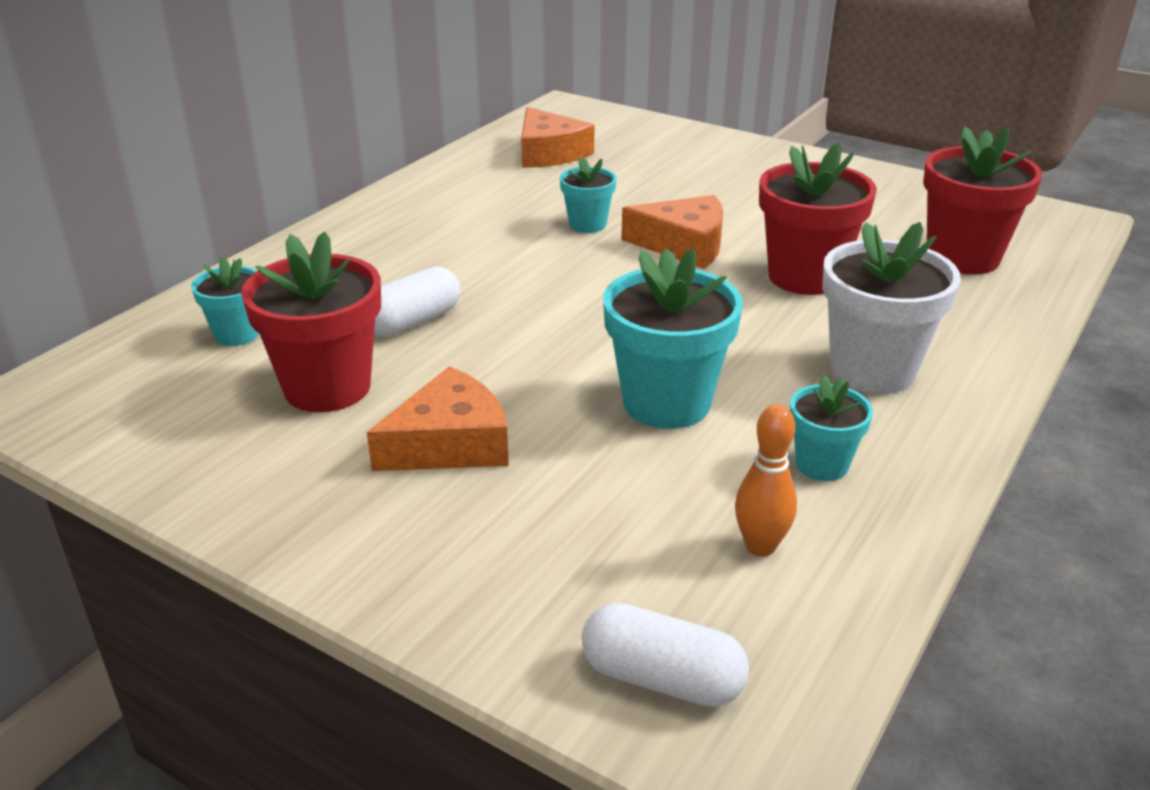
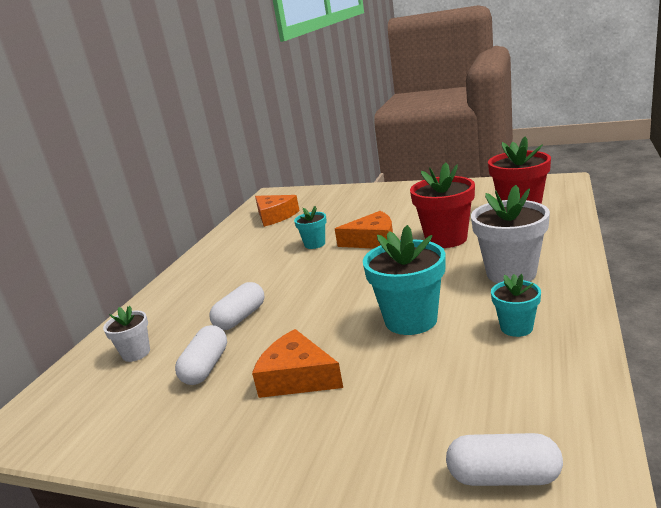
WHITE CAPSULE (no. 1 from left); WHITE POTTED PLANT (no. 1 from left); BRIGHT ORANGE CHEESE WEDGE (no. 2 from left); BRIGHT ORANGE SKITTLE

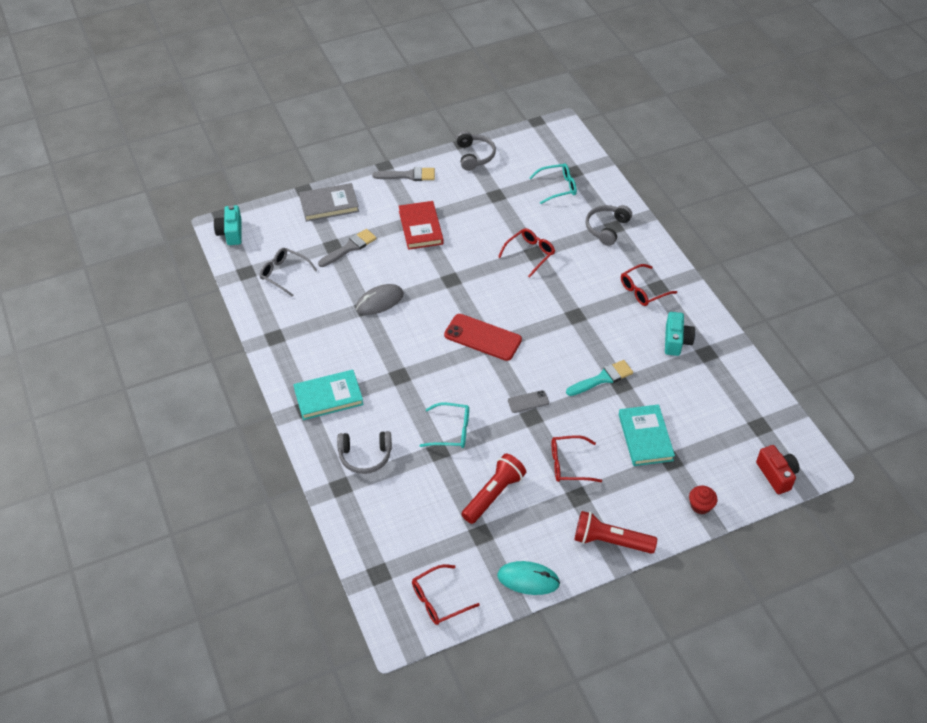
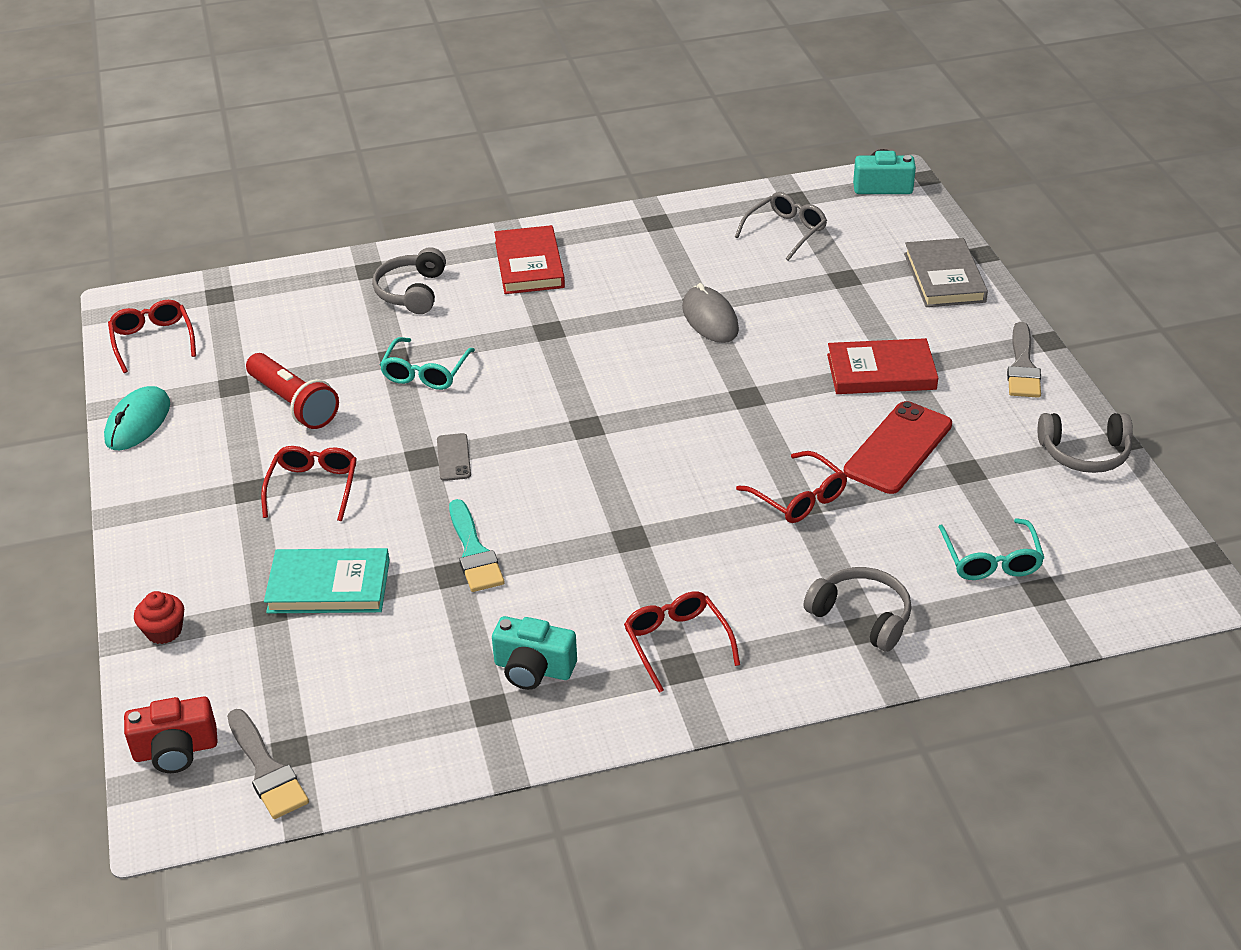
GREY PAINTBRUSH (no. 1 from left); CRIMSON MOBILE PHONE; CRIMSON HARDBACK (no. 1 from left); CRIMSON TORCH (no. 2 from left in the first image)

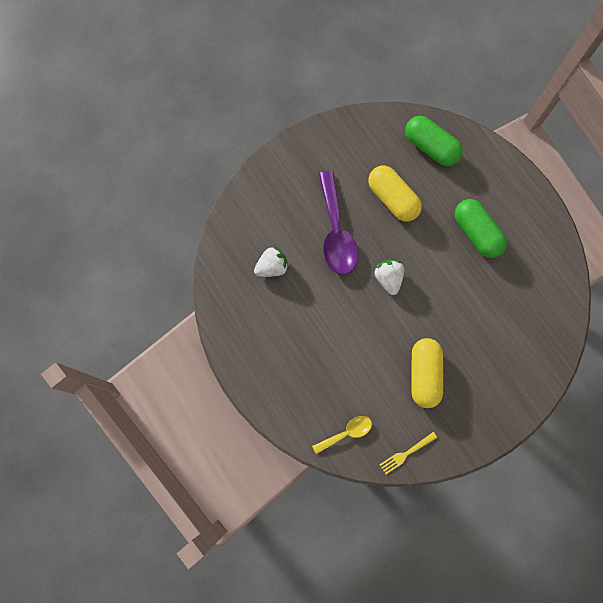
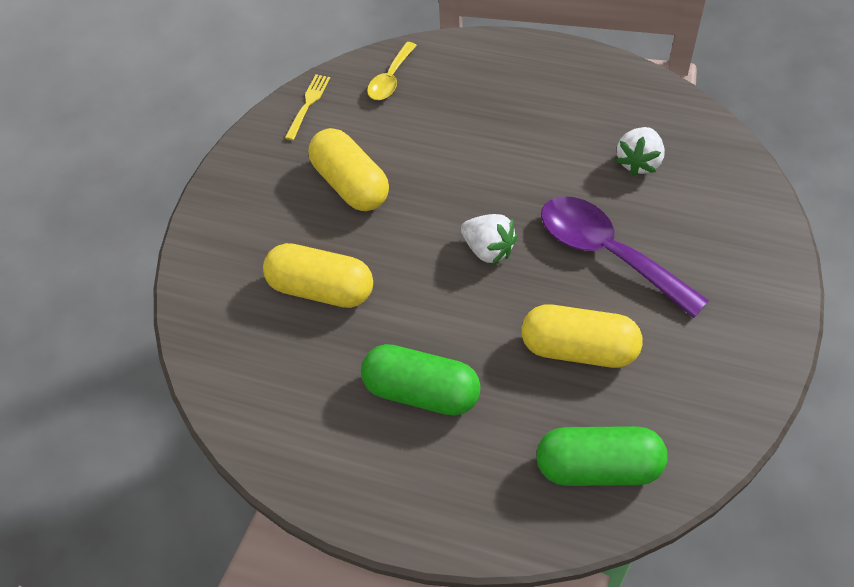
BRIGHT YELLOW CAPSULE (no. 1 from left)

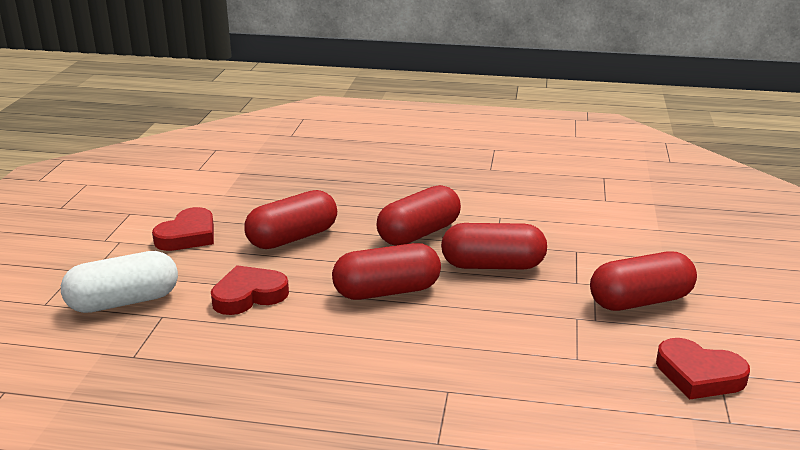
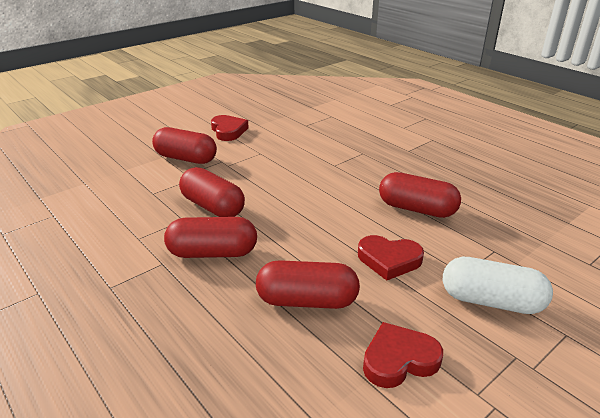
CRIMSON CAPSULE (no. 5 from left)

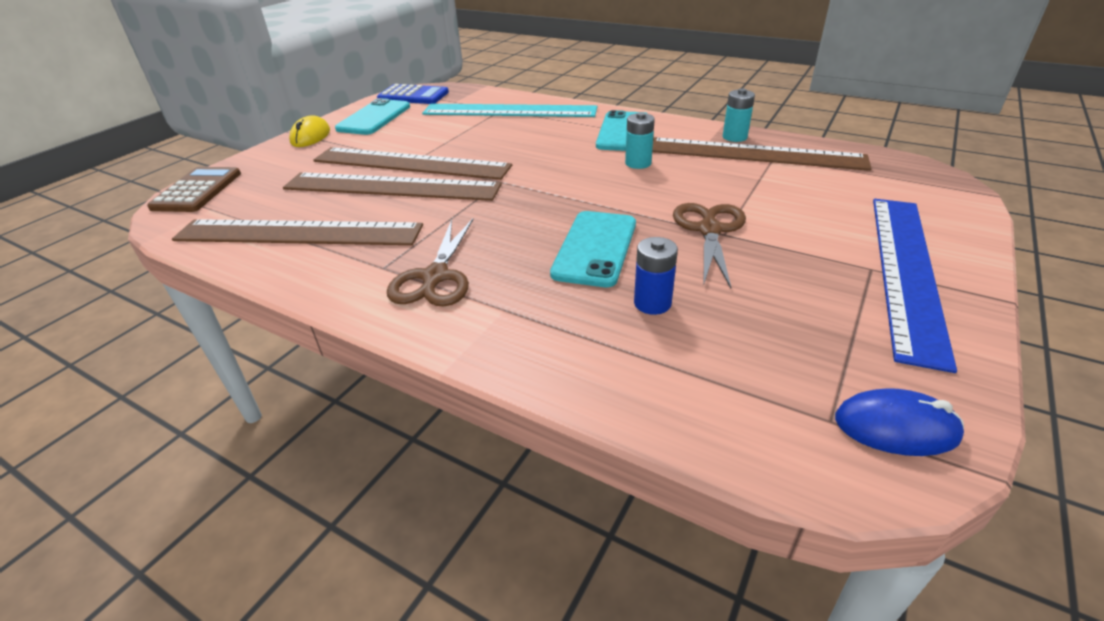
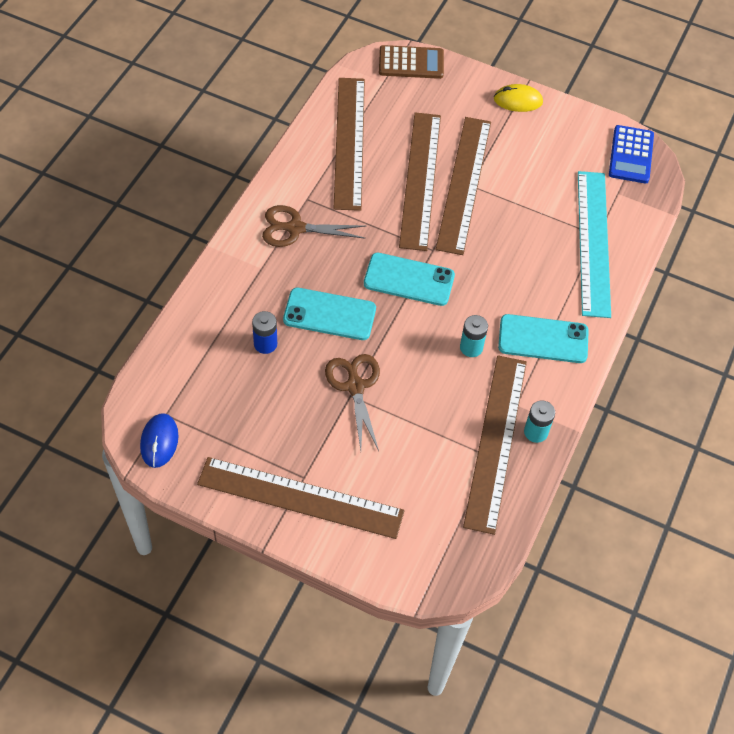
TURQUOISE MOBILE PHONE (no. 2 from left); RUSSET RULER (no. 1 from left); RUSSET SCISSORS (no. 2 from left)

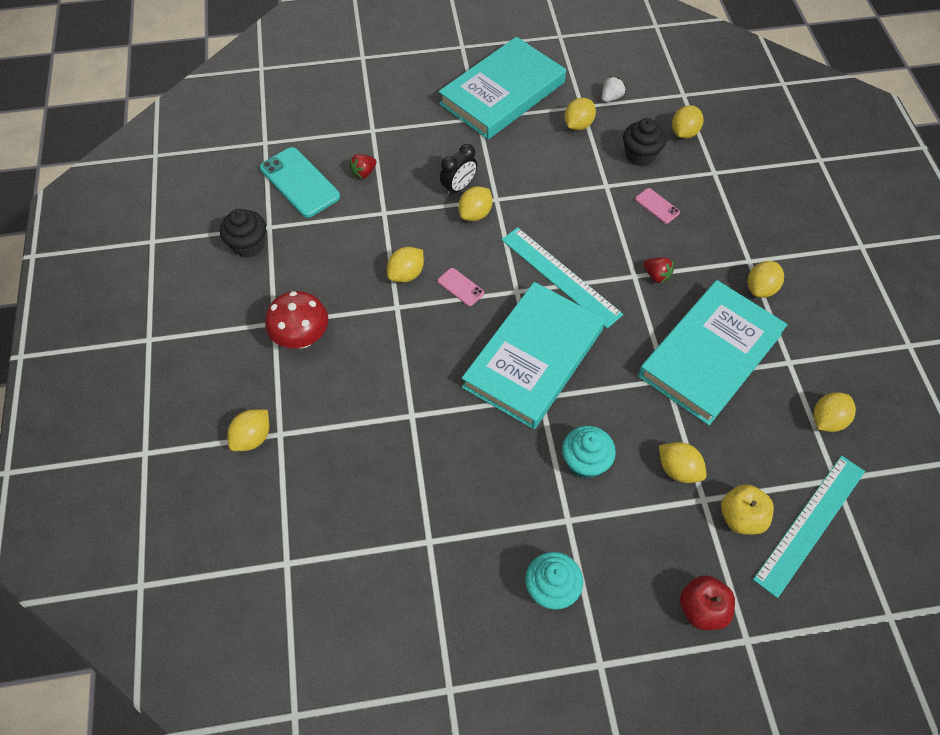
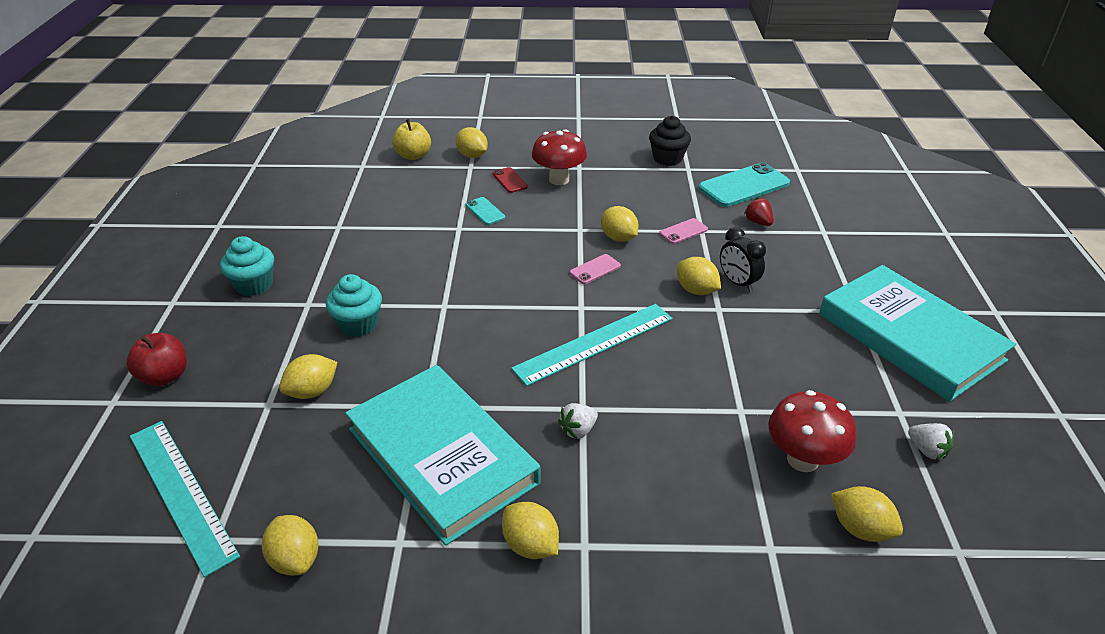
BRIGHT YELLOW CITRUS FRUIT (no. 4 from left in the first image); CRIMSON TOADSTOOL (no. 2 from left); ROSE-PINK MOBILE PHONE (no. 2 from left); WHITE STRAWBERRY (no. 1 from left); TURQUOISE HARDBACK (no. 2 from left in the first image); BRIGHT YELLOW TOY APPLE; CRIMSON MOBILE PHONE; TURQUOISE MOBILE PHONE (no. 1 from left)

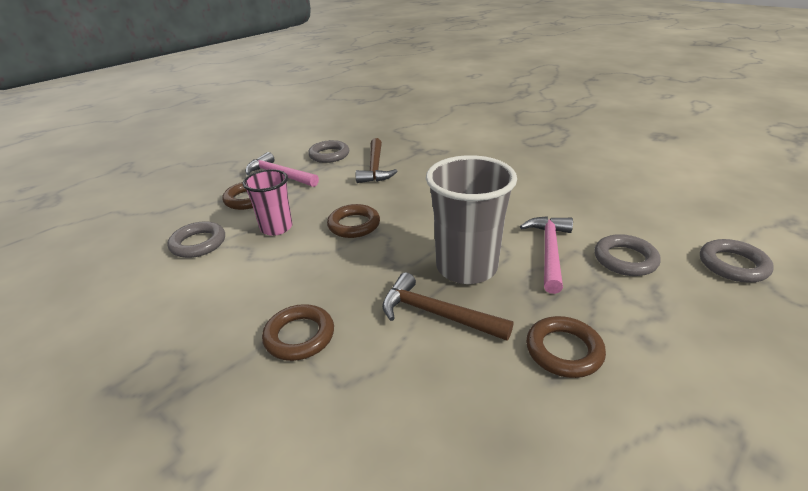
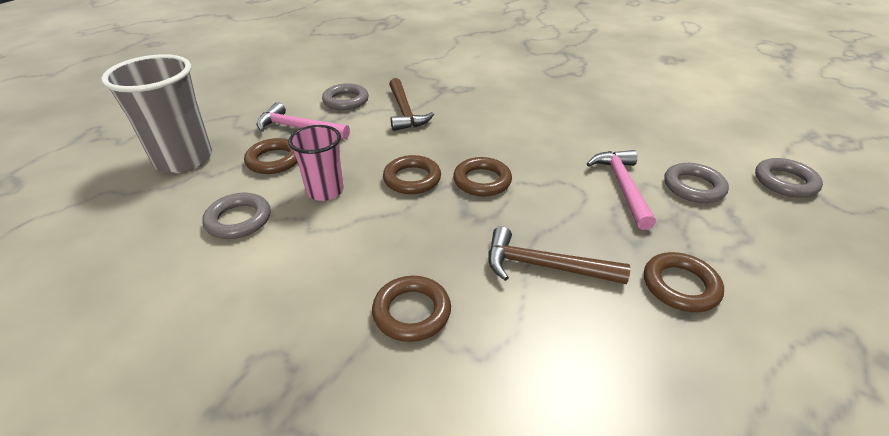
GREY CUP; RUSSET HOOP (no. 4 from left)

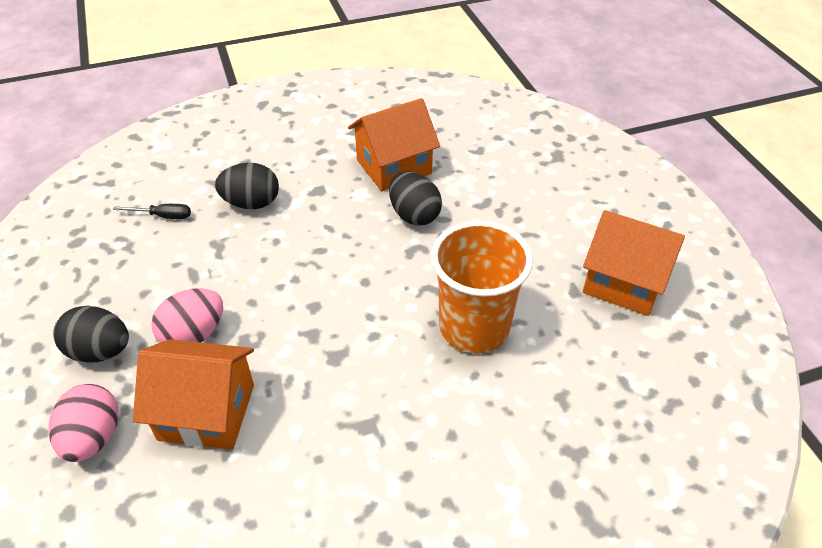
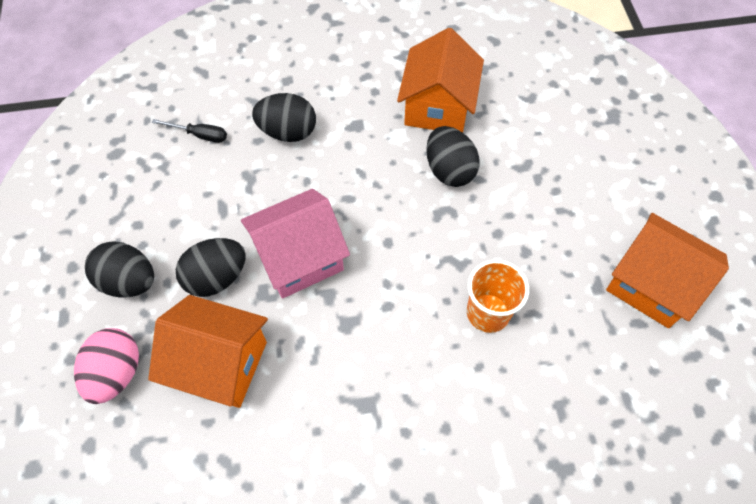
BRIGHT ORANGE TOY HOUSE (no. 2 from left); BRIGHT ORANGE CUP; JET-BLACK EGG SHAPE (no. 2 from left); ROSE-PINK TOY HOUSE

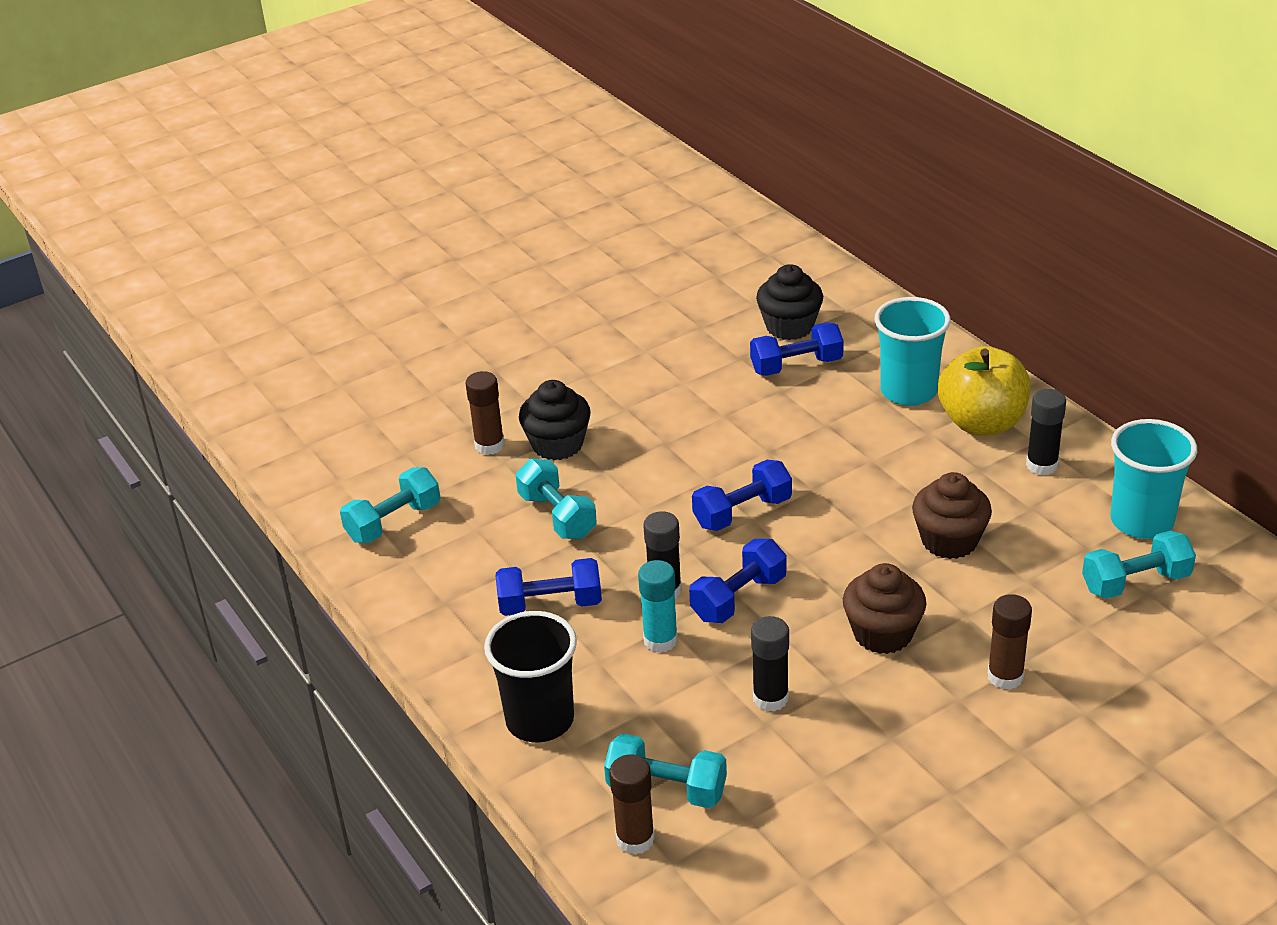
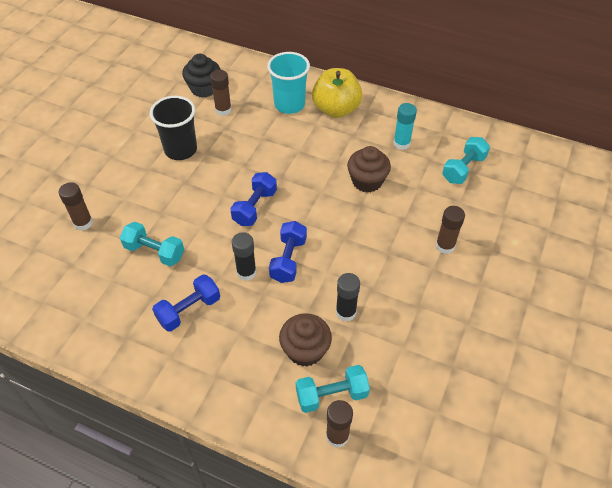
RUSSET GLUE (no. 2 from left); JET-BLACK CUPCAKE (no. 1 from left in the first image); JET-BLACK GLUE (no. 3 from left in the first image); TURQUOISE CUP (no. 2 from left in the first image); TURQUOISE HAND WEIGHT (no. 1 from left in the first image); TURQUOISE GLUE; RUSSET CUPCAKE (no. 1 from left); JET-BLACK CUP

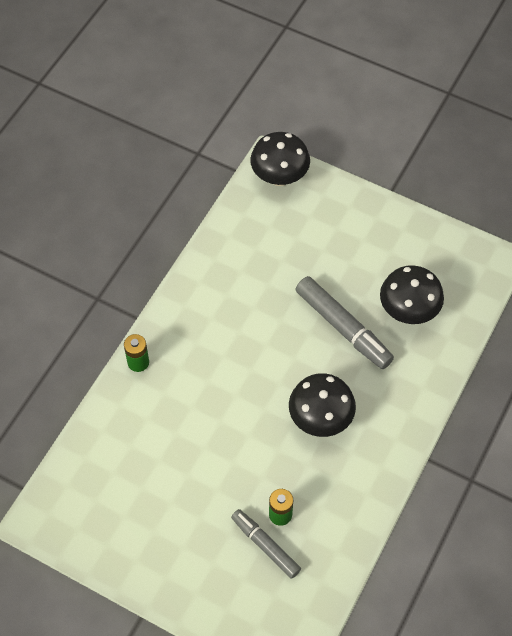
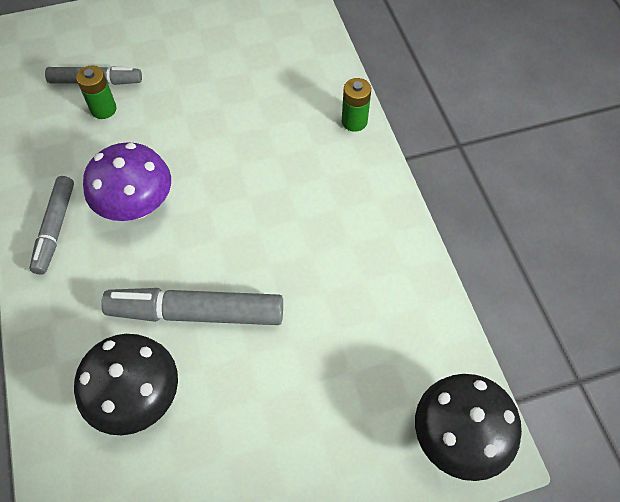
VIOLET TOADSTOOL; GREY FELT PEN (no. 1 from left)

